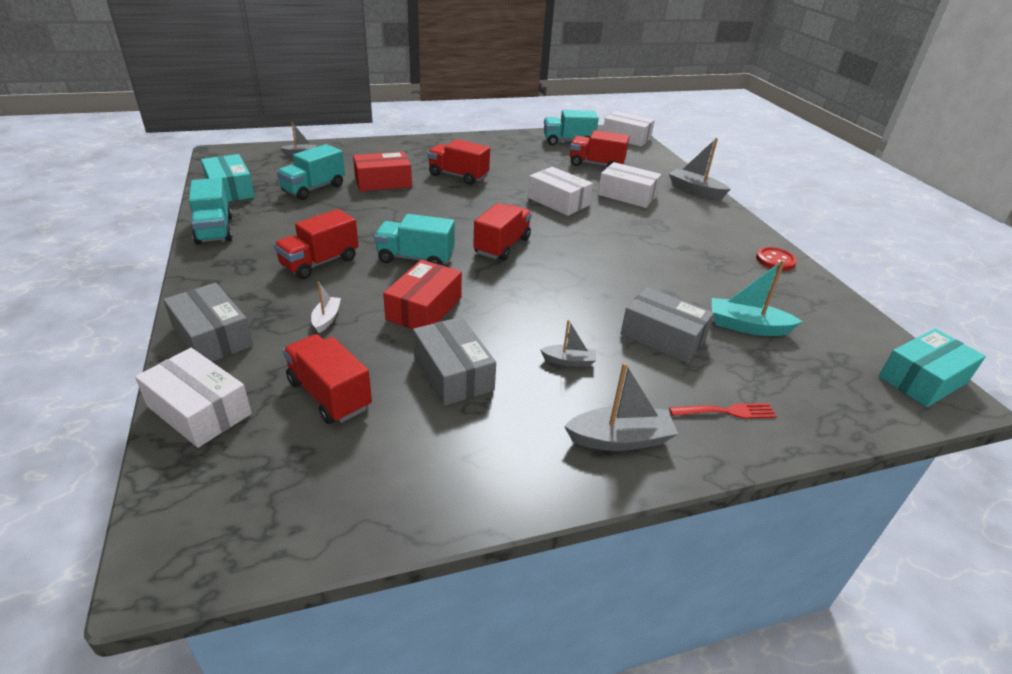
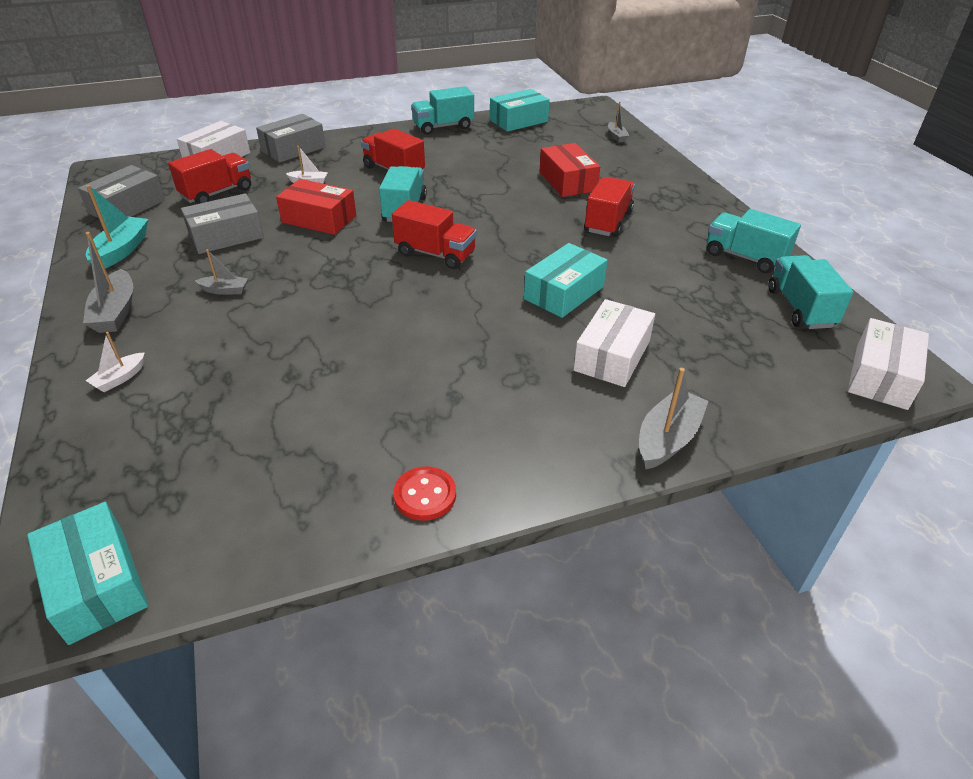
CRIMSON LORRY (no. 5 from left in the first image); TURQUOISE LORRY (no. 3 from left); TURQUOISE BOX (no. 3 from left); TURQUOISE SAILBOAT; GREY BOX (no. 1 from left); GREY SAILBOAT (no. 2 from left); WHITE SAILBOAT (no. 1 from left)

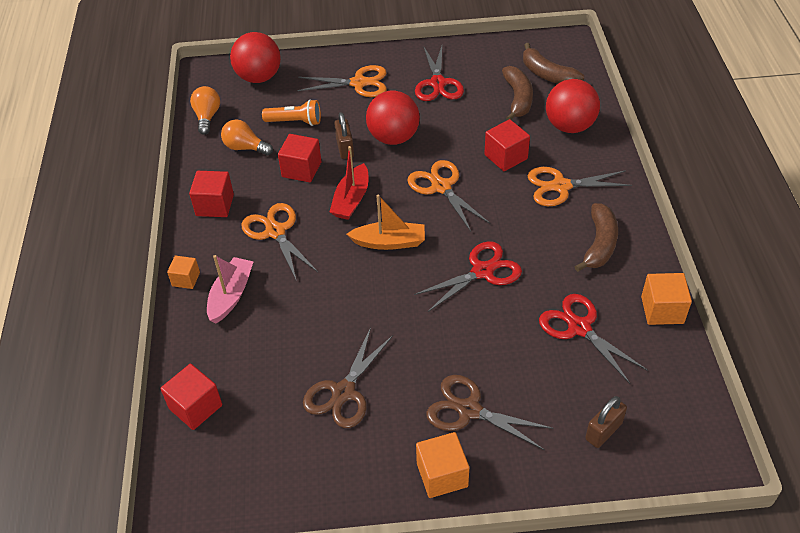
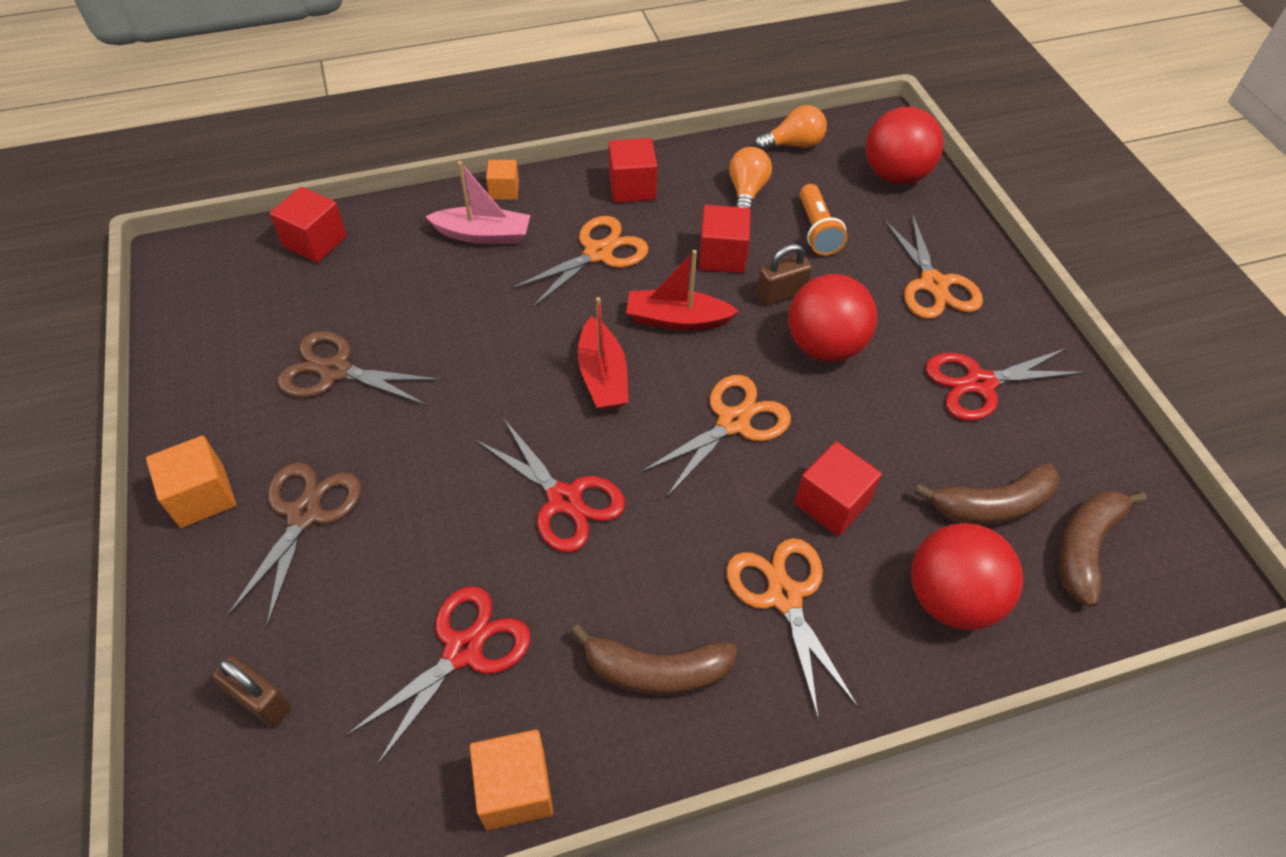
CRIMSON SAILBOAT (no. 1 from left)

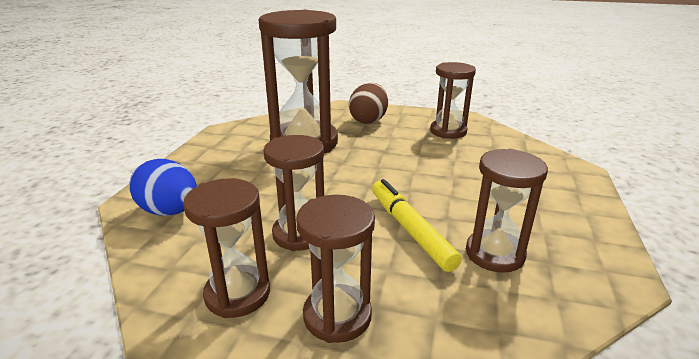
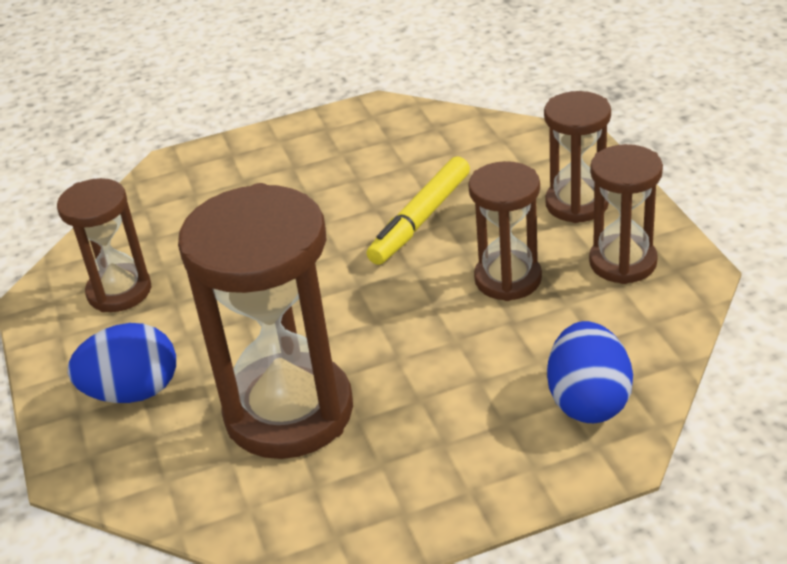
BLUE EGG SHAPE (no. 1 from left); RUSSET SAND TIMER (no. 6 from left in the first image)

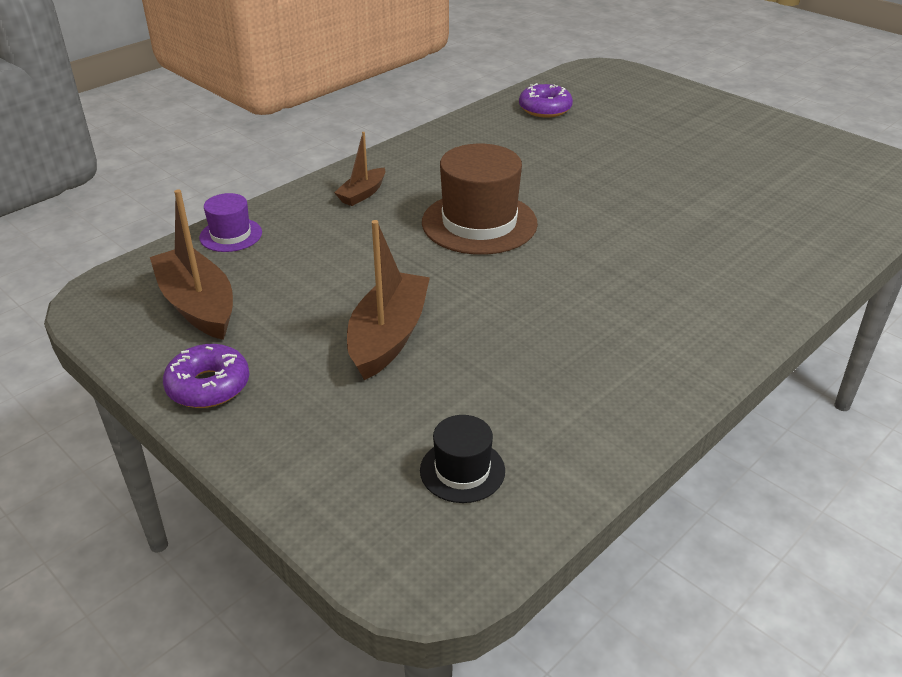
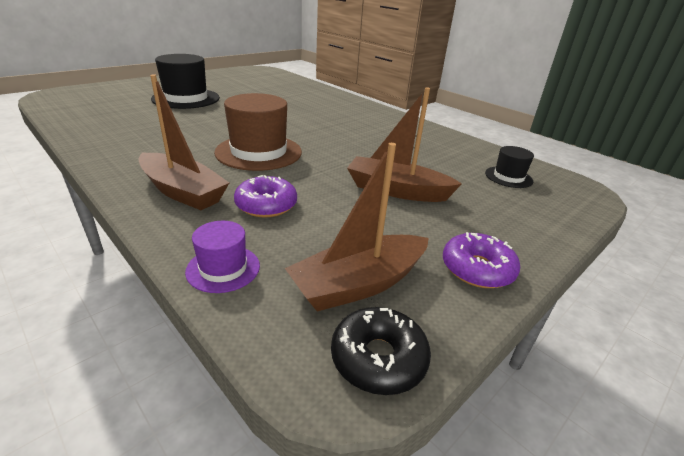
VIOLET DONUT (no. 1 from left); RUSSET SAILBOAT (no. 1 from left); JET-BLACK TALL HAT (no. 1 from left); JET-BLACK DONUT

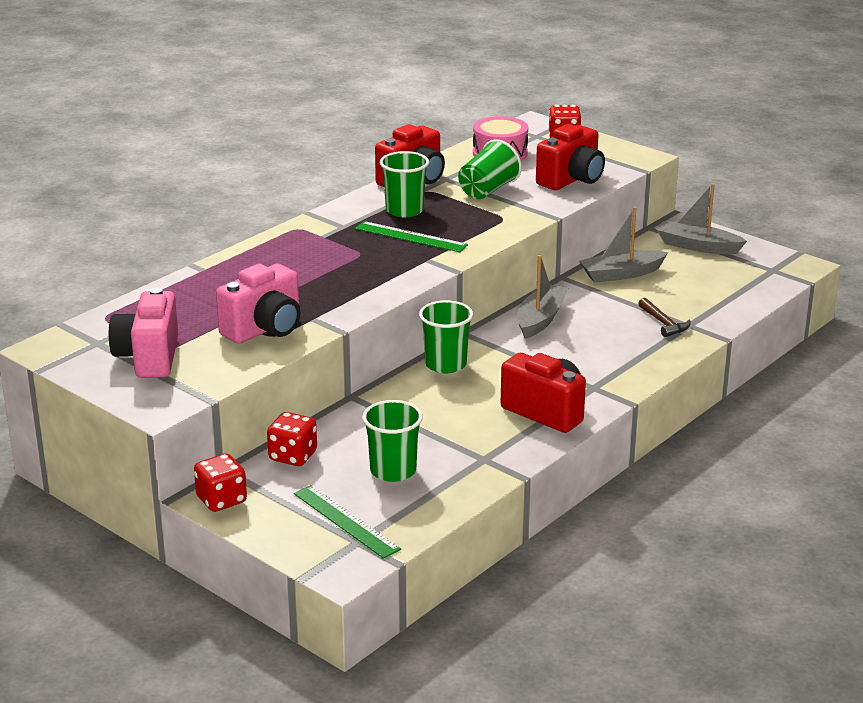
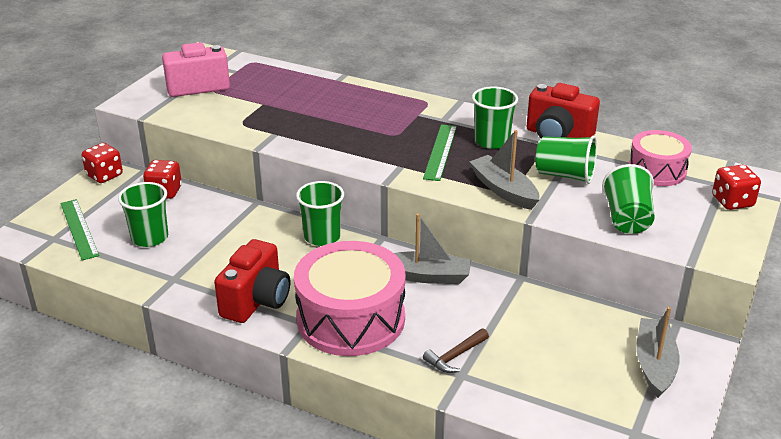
GREEN CUP (no. 5 from left); GREY SAILBOAT (no. 2 from left); ROSE-PINK COMPACT CAMERA (no. 2 from left in the first image); GREEN RULER (no. 1 from left); ROSE-PINK DRUM (no. 1 from left)

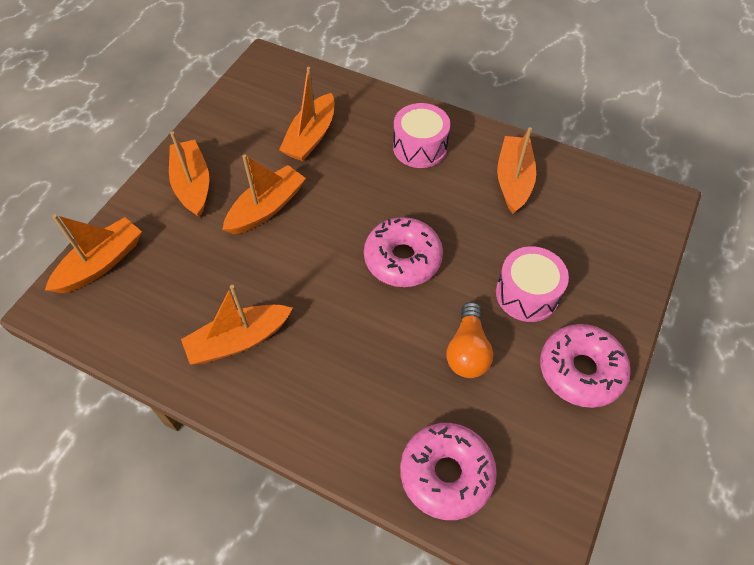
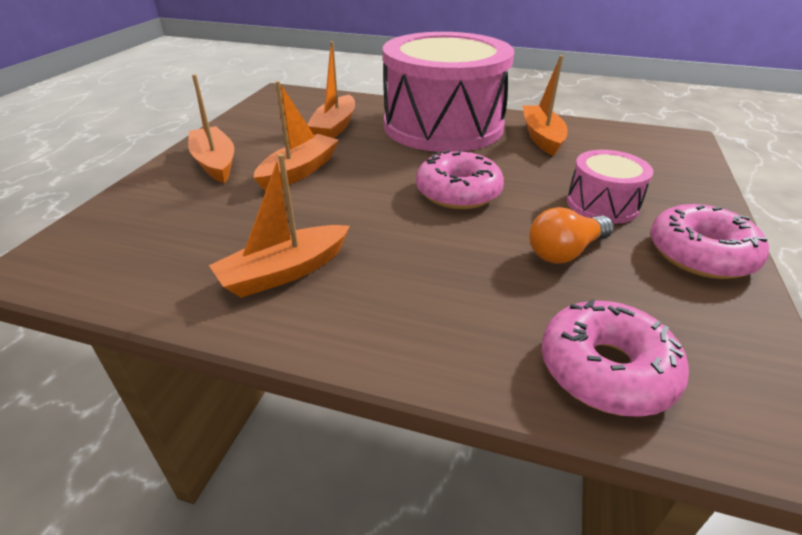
ROSE-PINK DRUM (no. 1 from left); BRIGHT ORANGE SAILBOAT (no. 1 from left in the first image); BRIGHT ORANGE LIGHT BULB

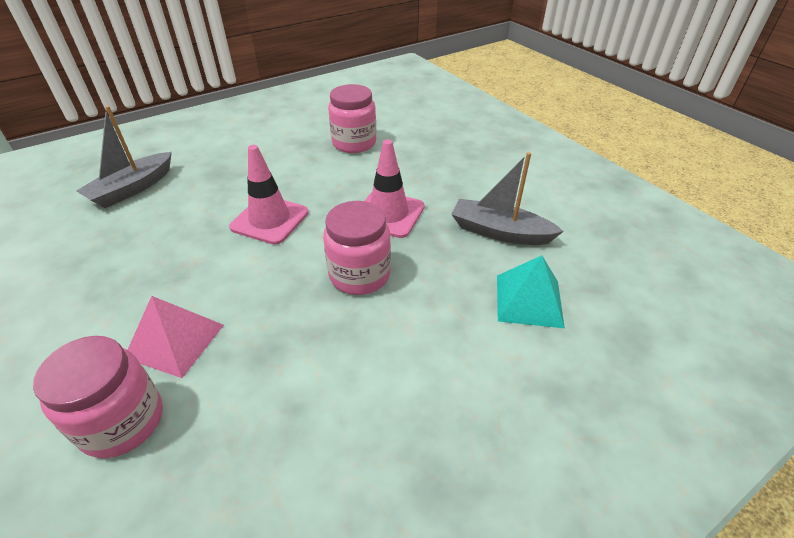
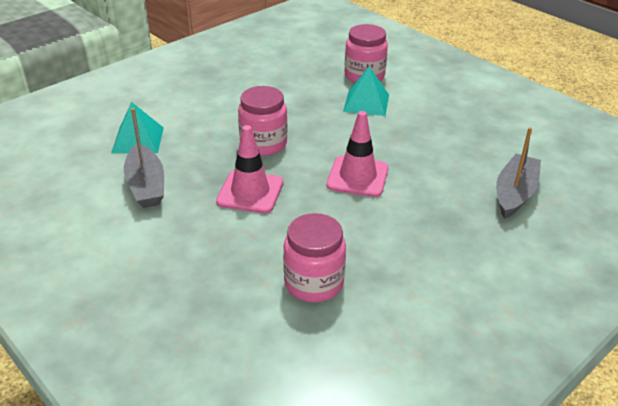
GREY SAILBOAT (no. 1 from left); TURQUOISE PYRAMID SHAPE (no. 2 from left)

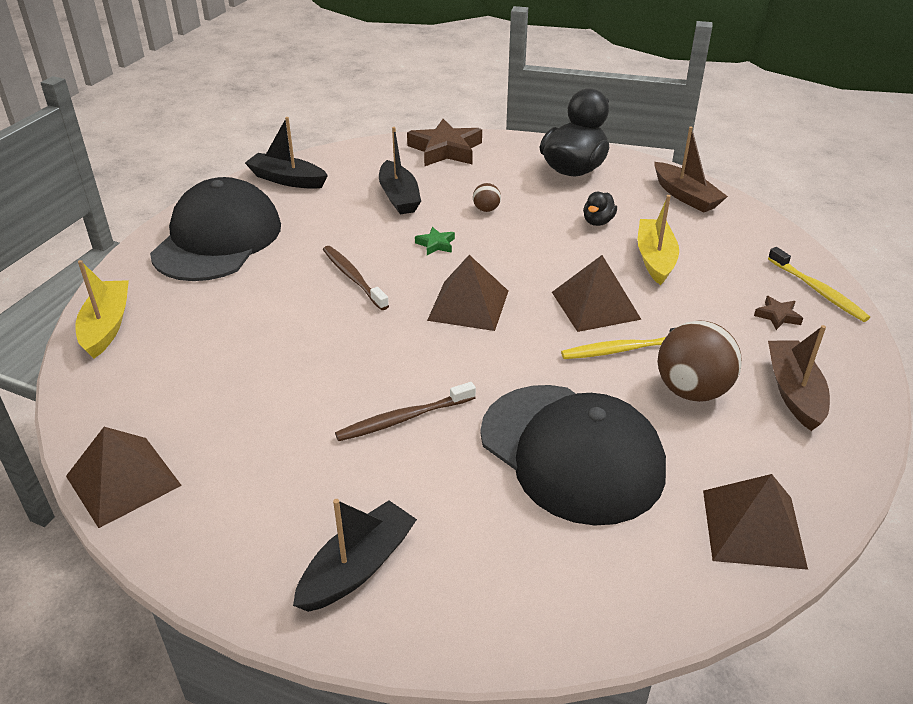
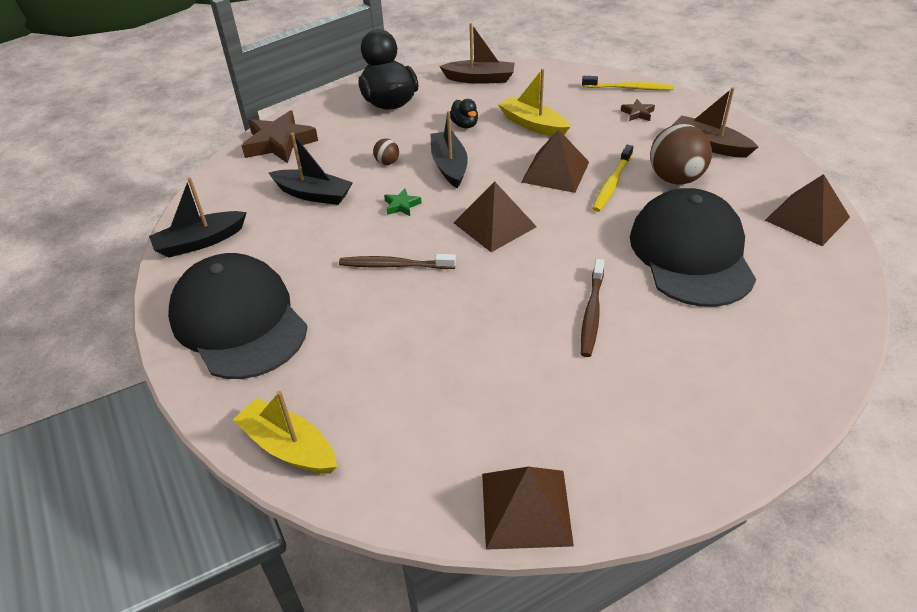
JET-BLACK BASEBALL CAP (no. 2 from left); JET-BLACK SAILBOAT (no. 3 from left)

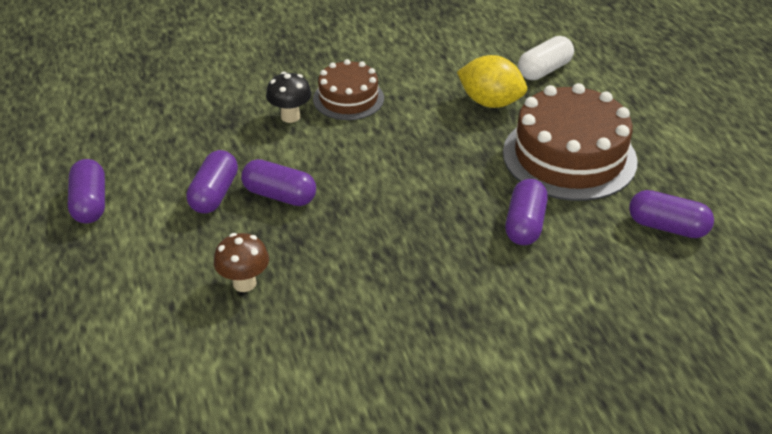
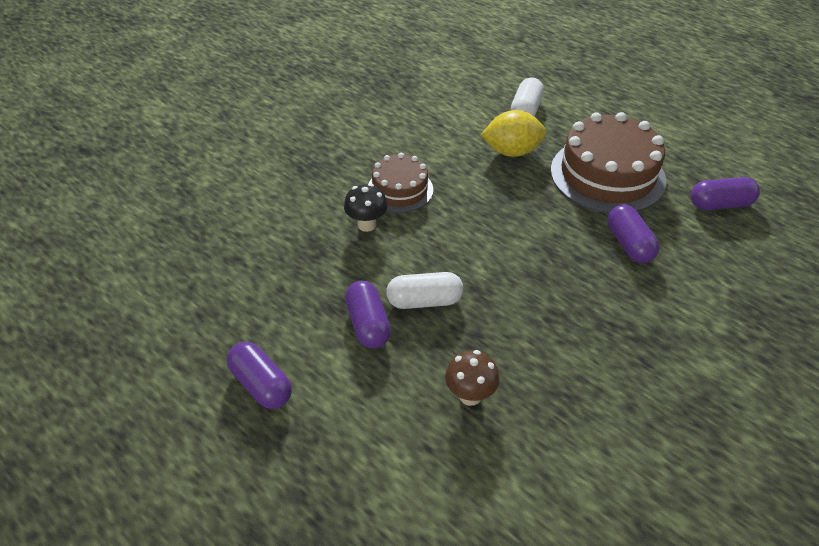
WHITE CAPSULE (no. 1 from left)

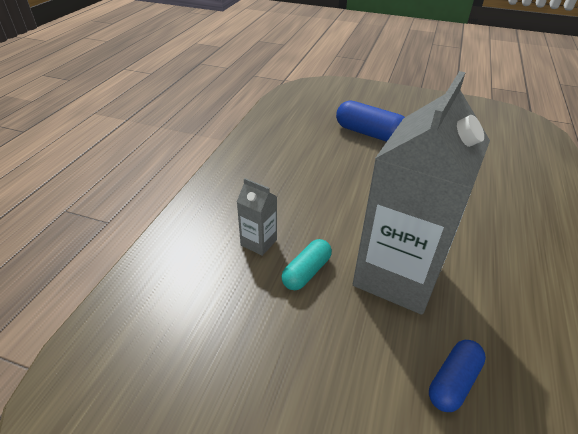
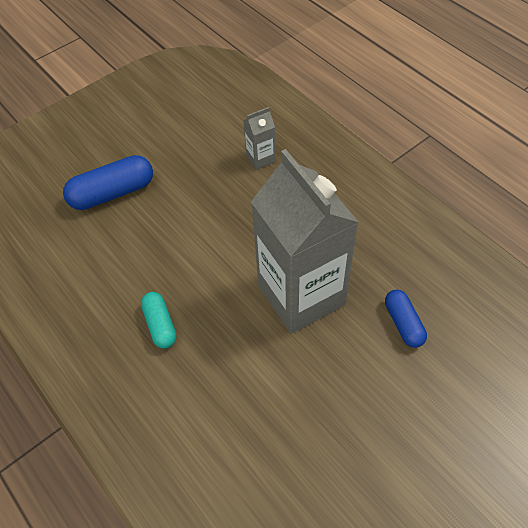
GREY CARTON (no. 1 from left); TURQUOISE CAPSULE

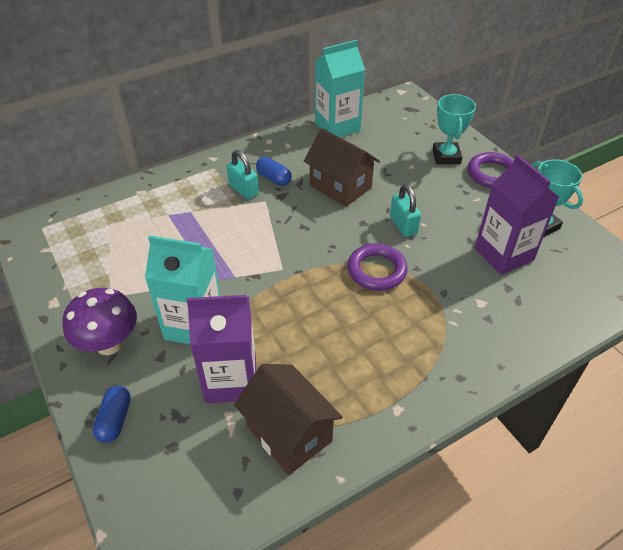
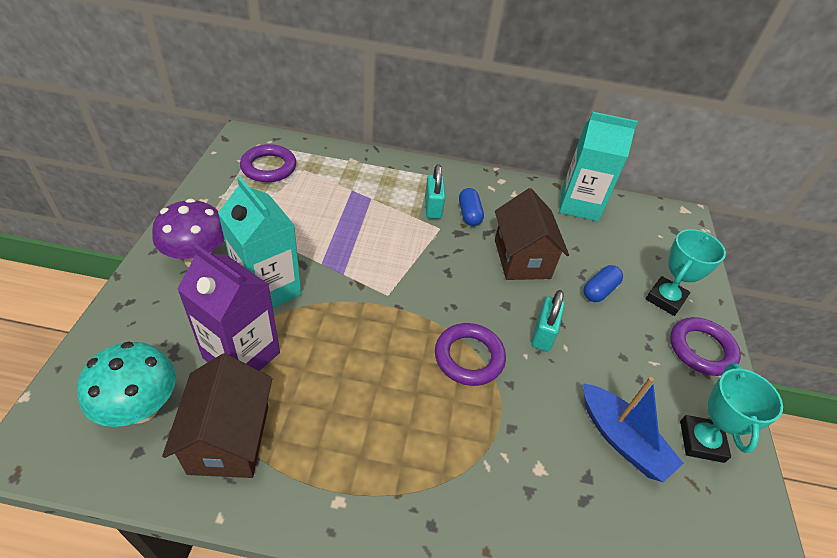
BLUE SAILBOAT; BLUE CAPSULE (no. 2 from left); VIOLET HOOP (no. 1 from left); TURQUOISE TOADSTOOL

